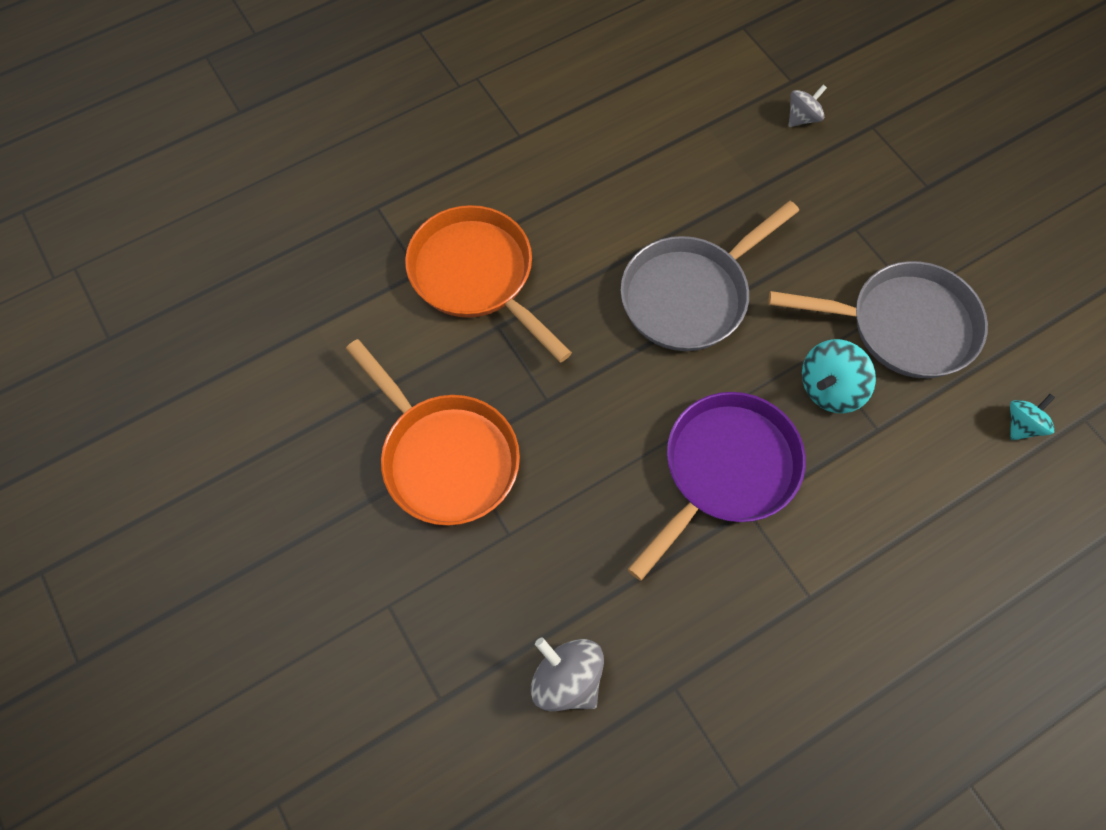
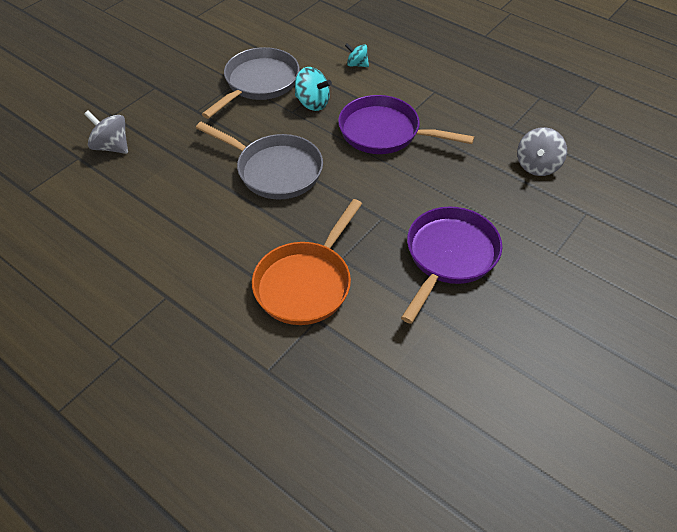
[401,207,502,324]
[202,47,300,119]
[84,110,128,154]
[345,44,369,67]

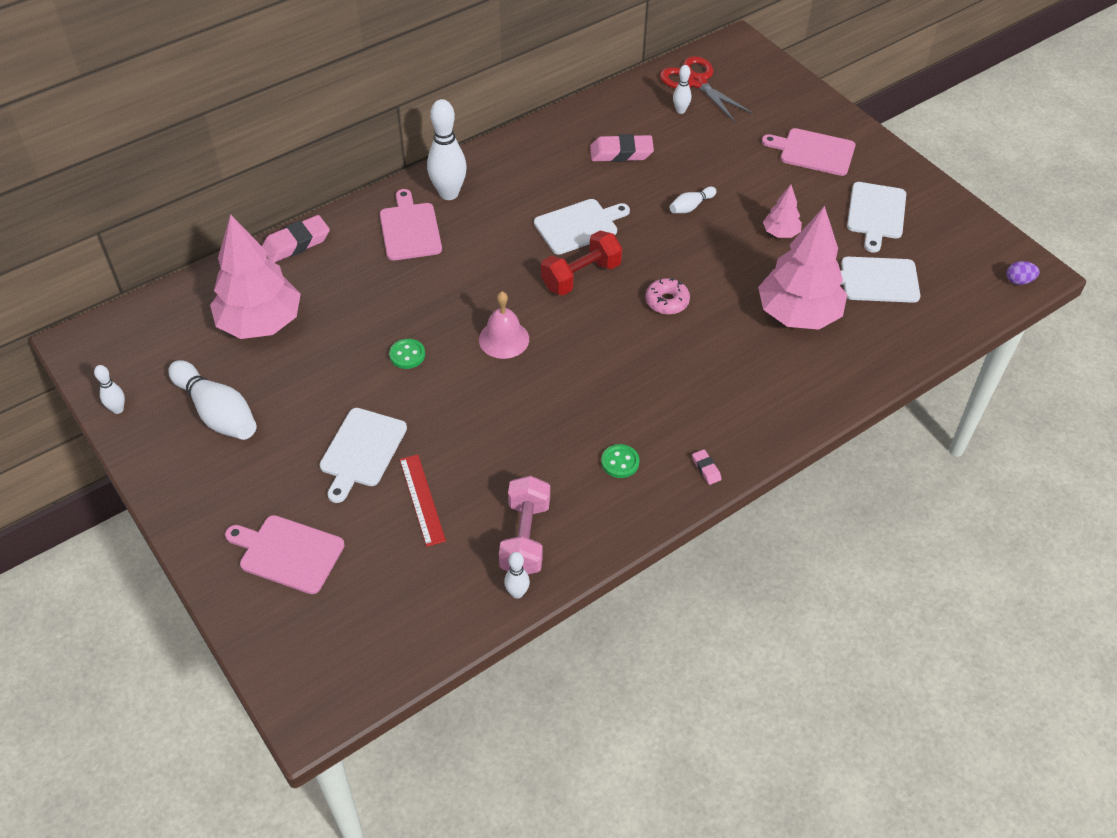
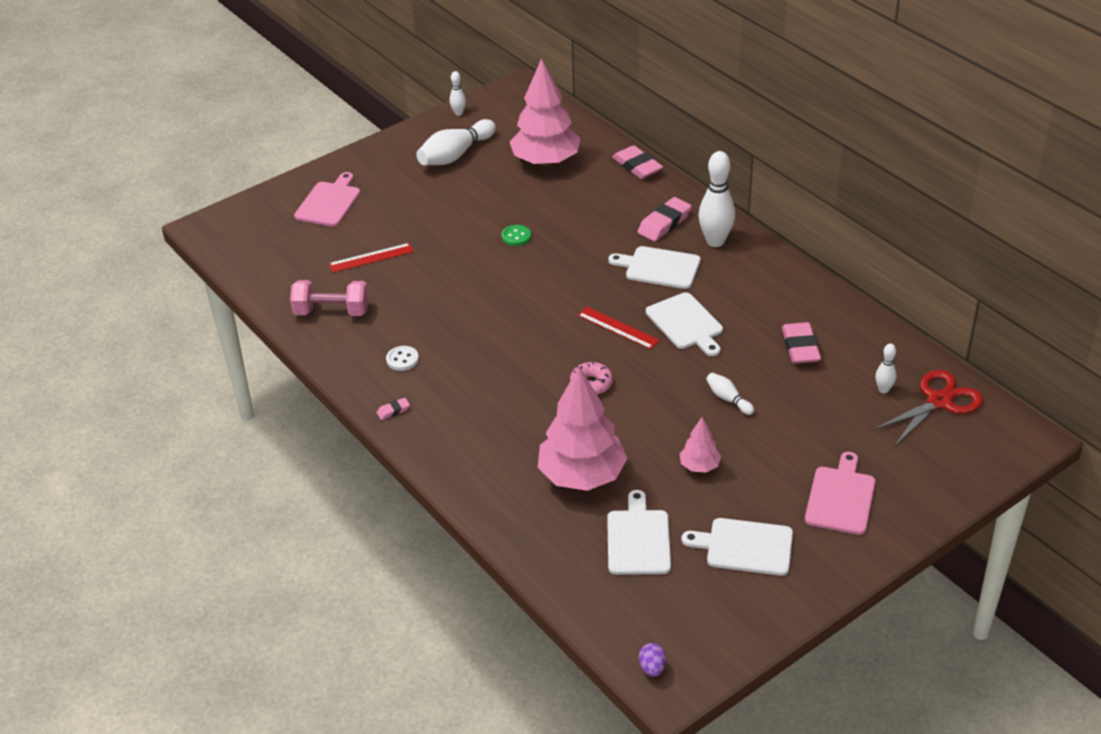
[608,246,701,289]
[638,197,691,241]
[479,292,529,359] (first image)
[504,552,530,599] (first image)
[577,307,660,349]
[386,346,419,371]

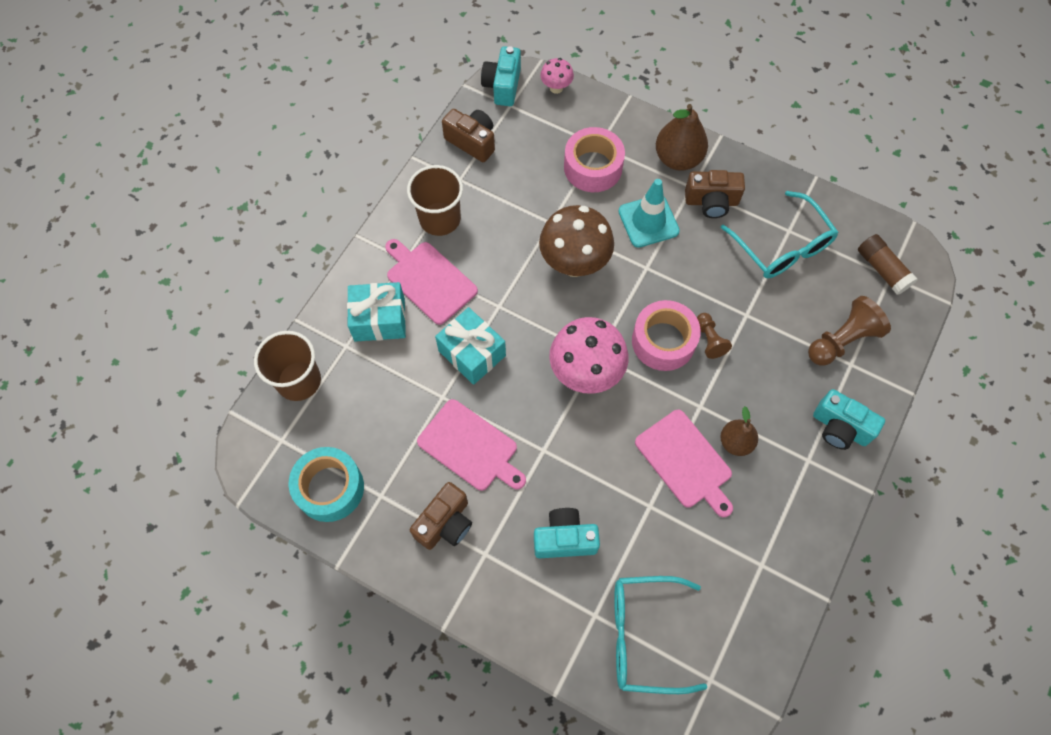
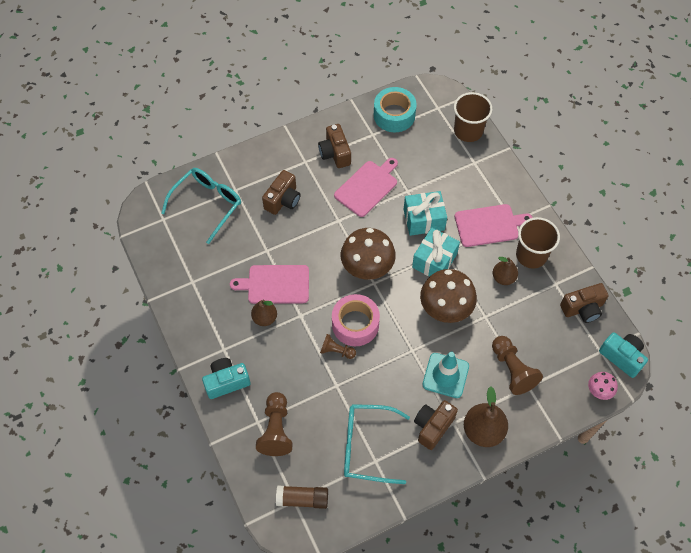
[412,228,460,277]
[334,158,398,217]
[262,170,301,215]
[341,228,396,280]
[492,336,543,395]
[493,257,518,285]

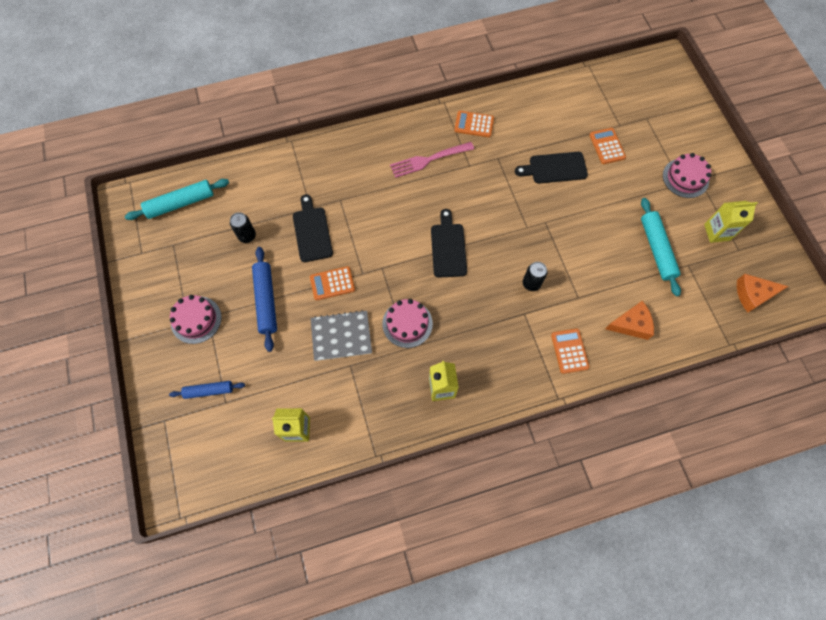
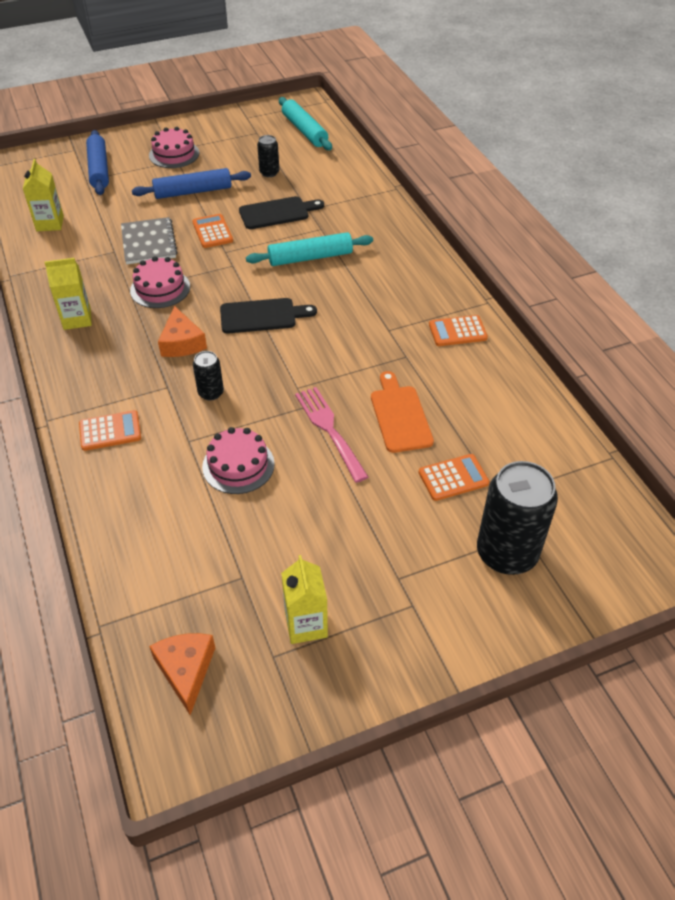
[86,130,109,195]
[295,387,368,483]
[429,315,488,346]
[371,371,434,453]
[158,306,207,357]
[246,232,373,266]
[202,427,275,494]
[477,461,558,575]

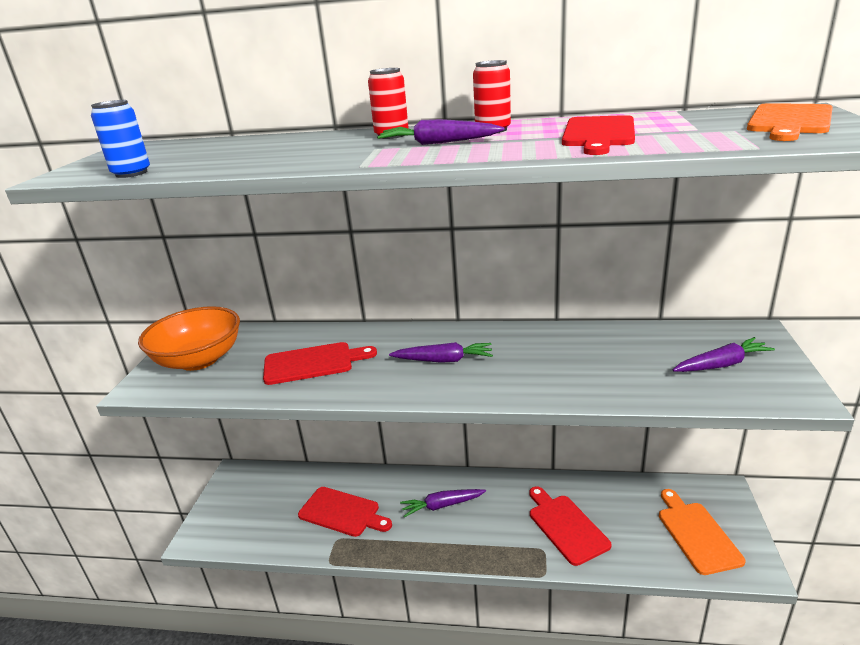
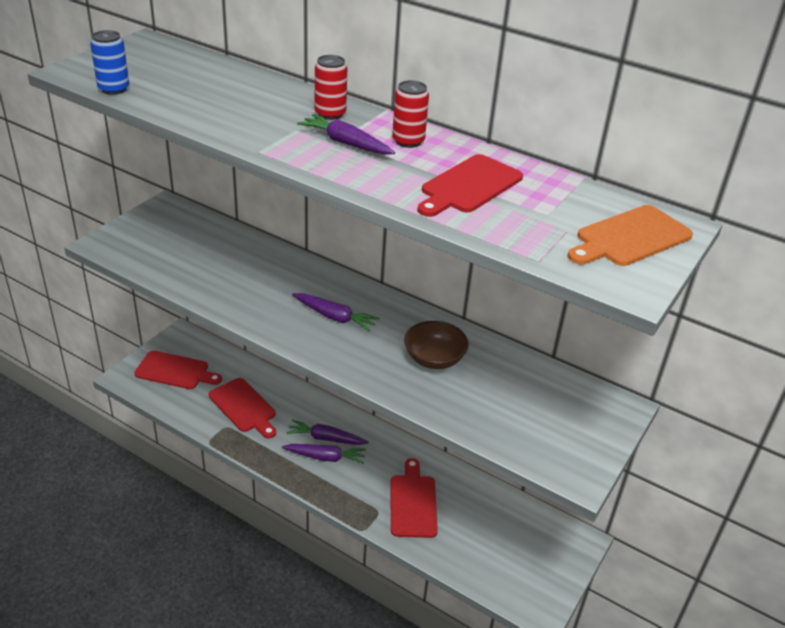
[138,306,240,371] (first image)
[134,350,222,389]
[659,489,746,575] (first image)
[282,444,366,464]
[404,321,469,369]

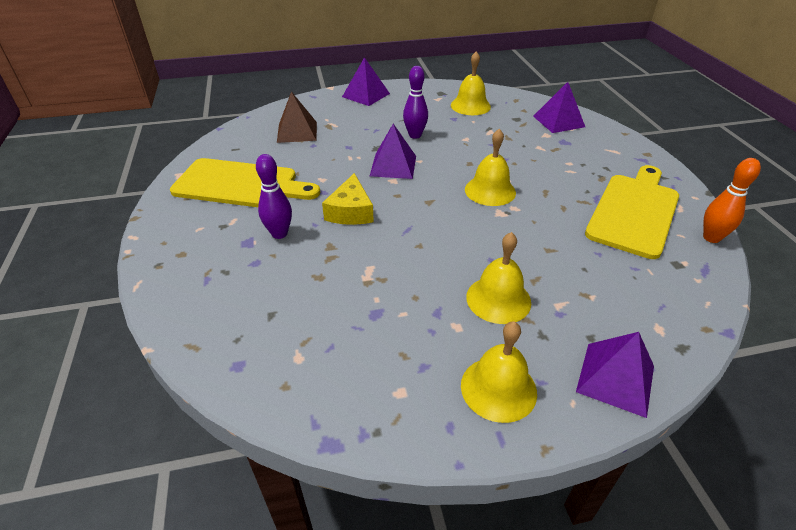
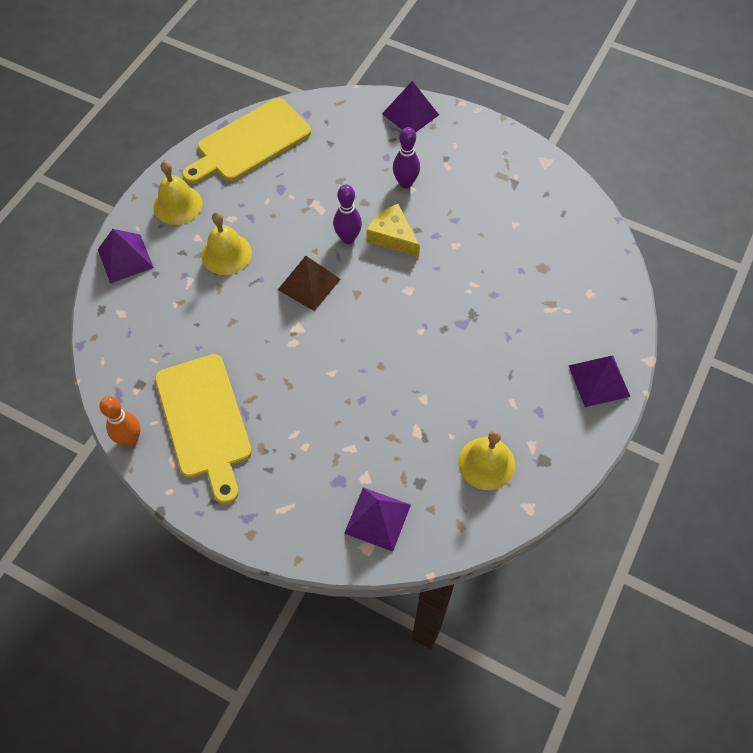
[182,98,311,184]
[278,256,341,311]
[382,81,439,133]
[333,184,362,244]
[465,129,516,206] (first image)

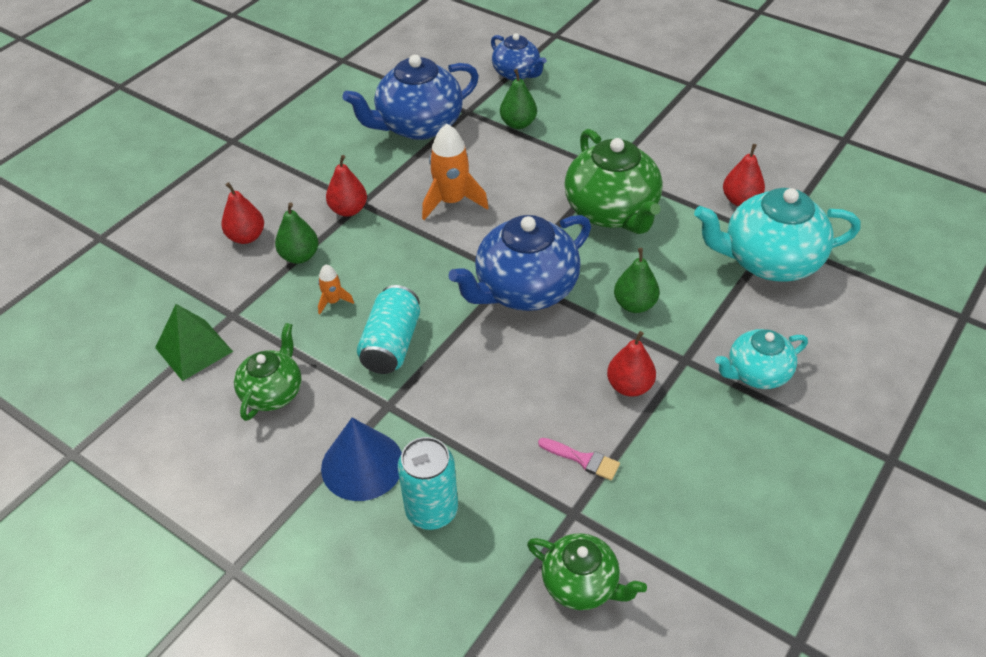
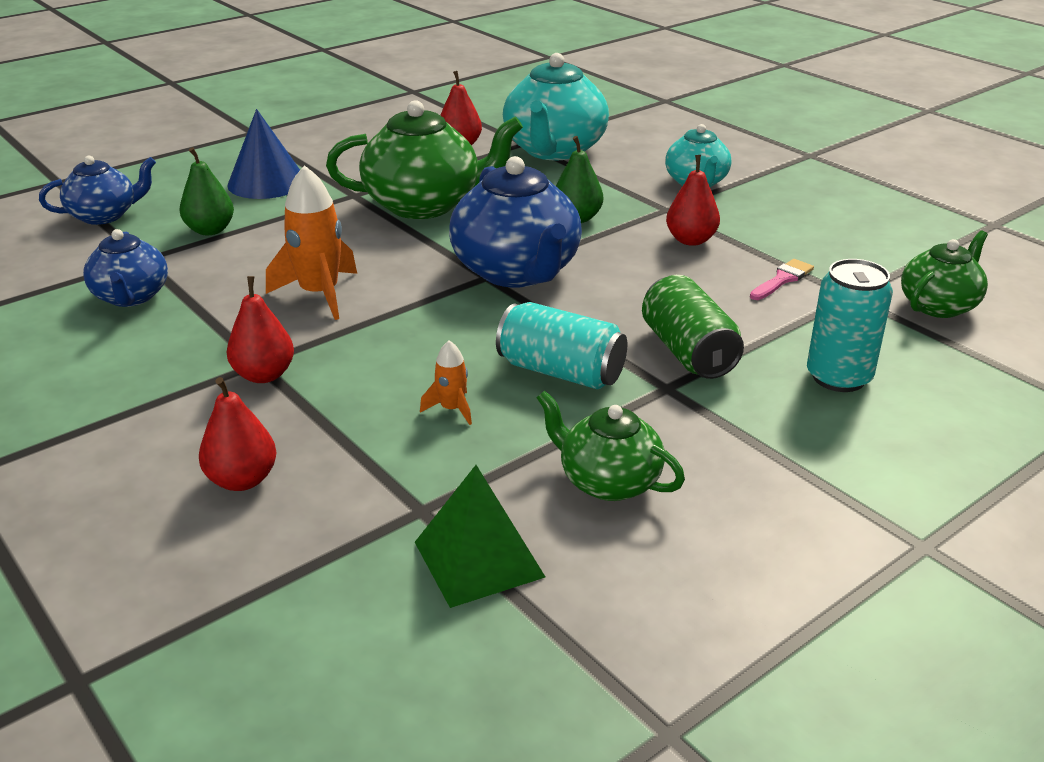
[275,203,319,264] (first image)
[227,109,300,199]
[83,229,168,307]
[642,275,744,379]

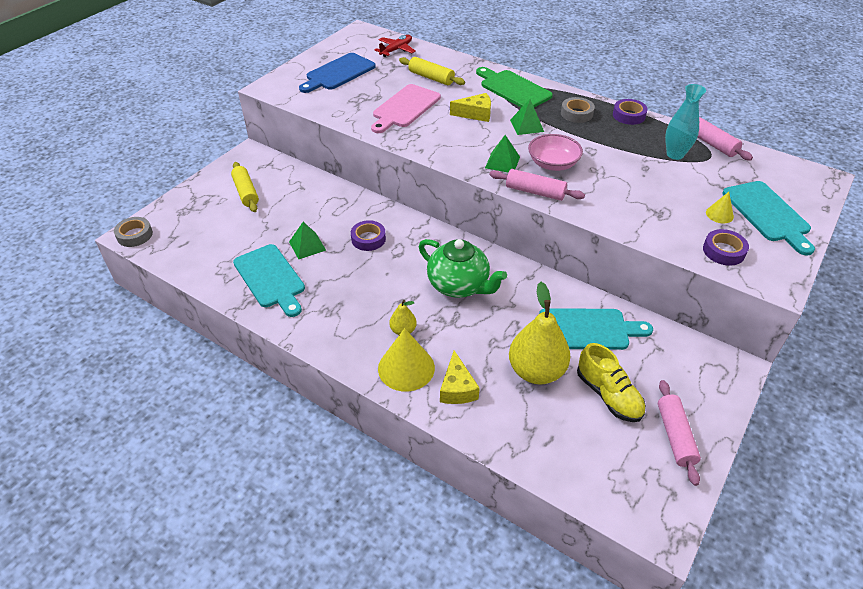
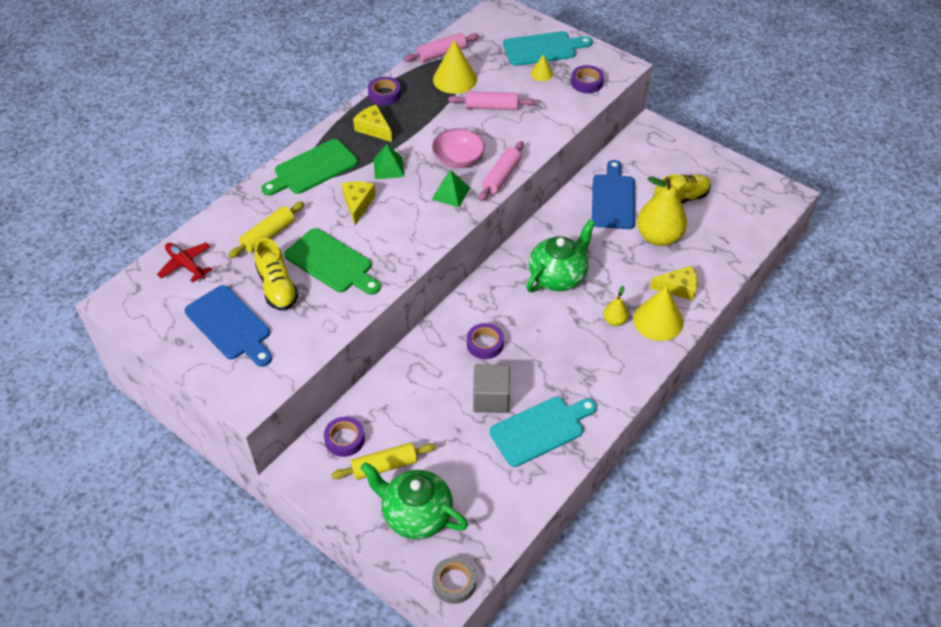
[473,364,510,413]
[284,228,381,295]
[592,160,635,229]
[353,105,392,142]
[448,91,536,110]
[433,39,477,94]
[254,238,299,310]
[324,417,365,457]
[361,462,468,539]

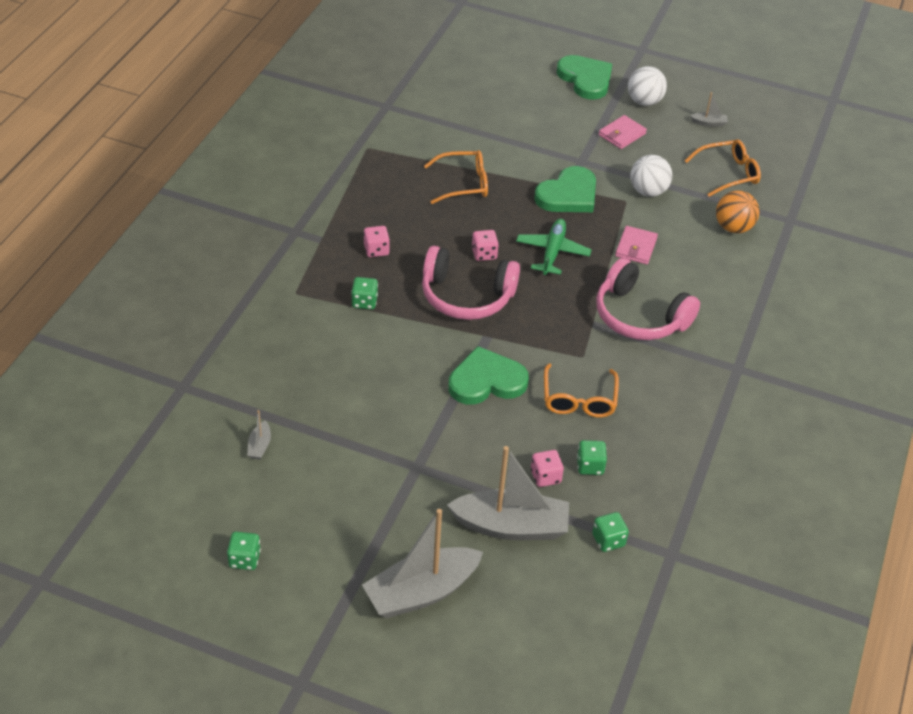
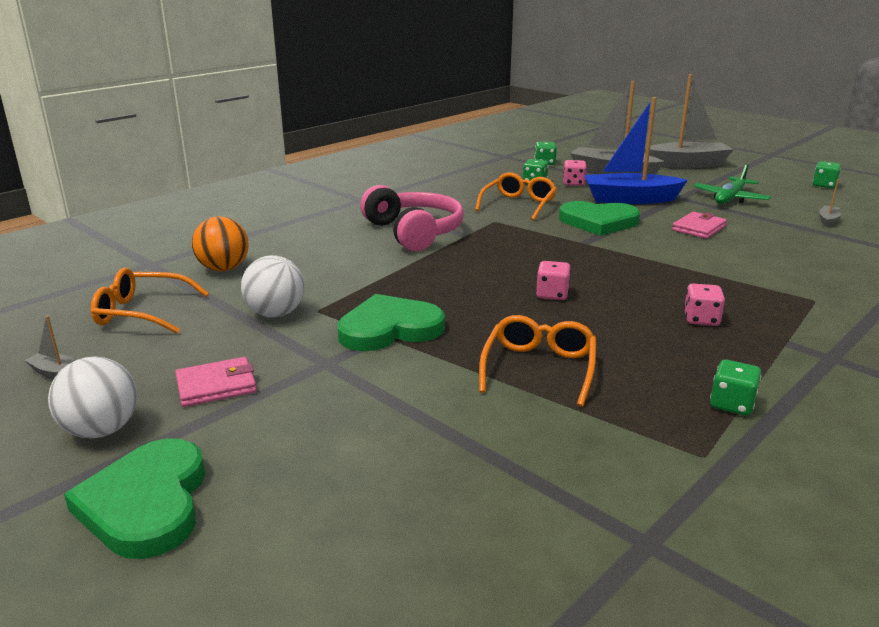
[710,360,761,416]
[422,246,520,320] (first image)
[479,315,596,407]
[693,164,771,204]
[672,212,727,239]
[584,97,688,204]

